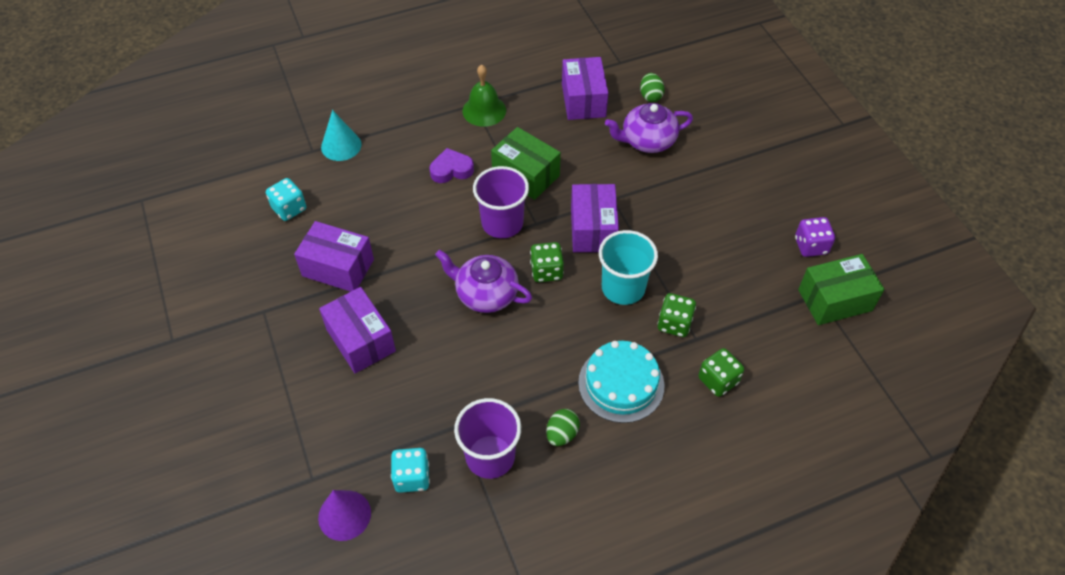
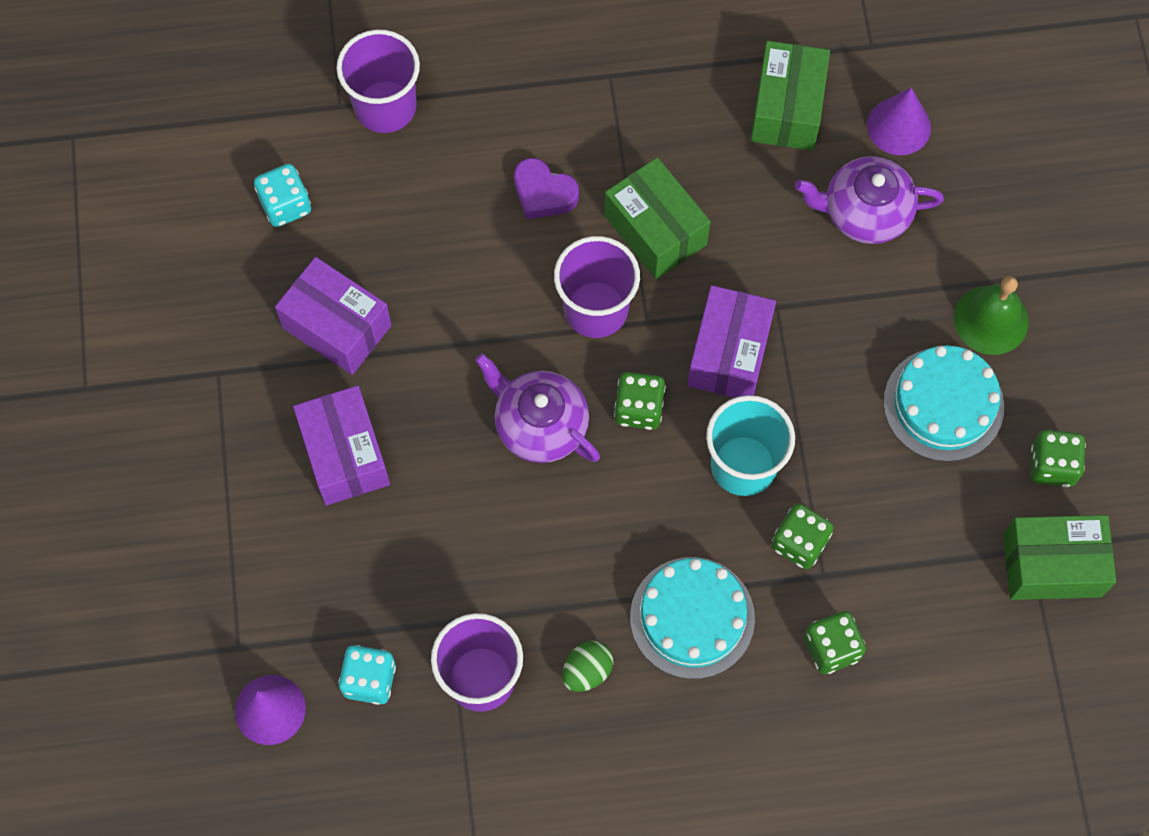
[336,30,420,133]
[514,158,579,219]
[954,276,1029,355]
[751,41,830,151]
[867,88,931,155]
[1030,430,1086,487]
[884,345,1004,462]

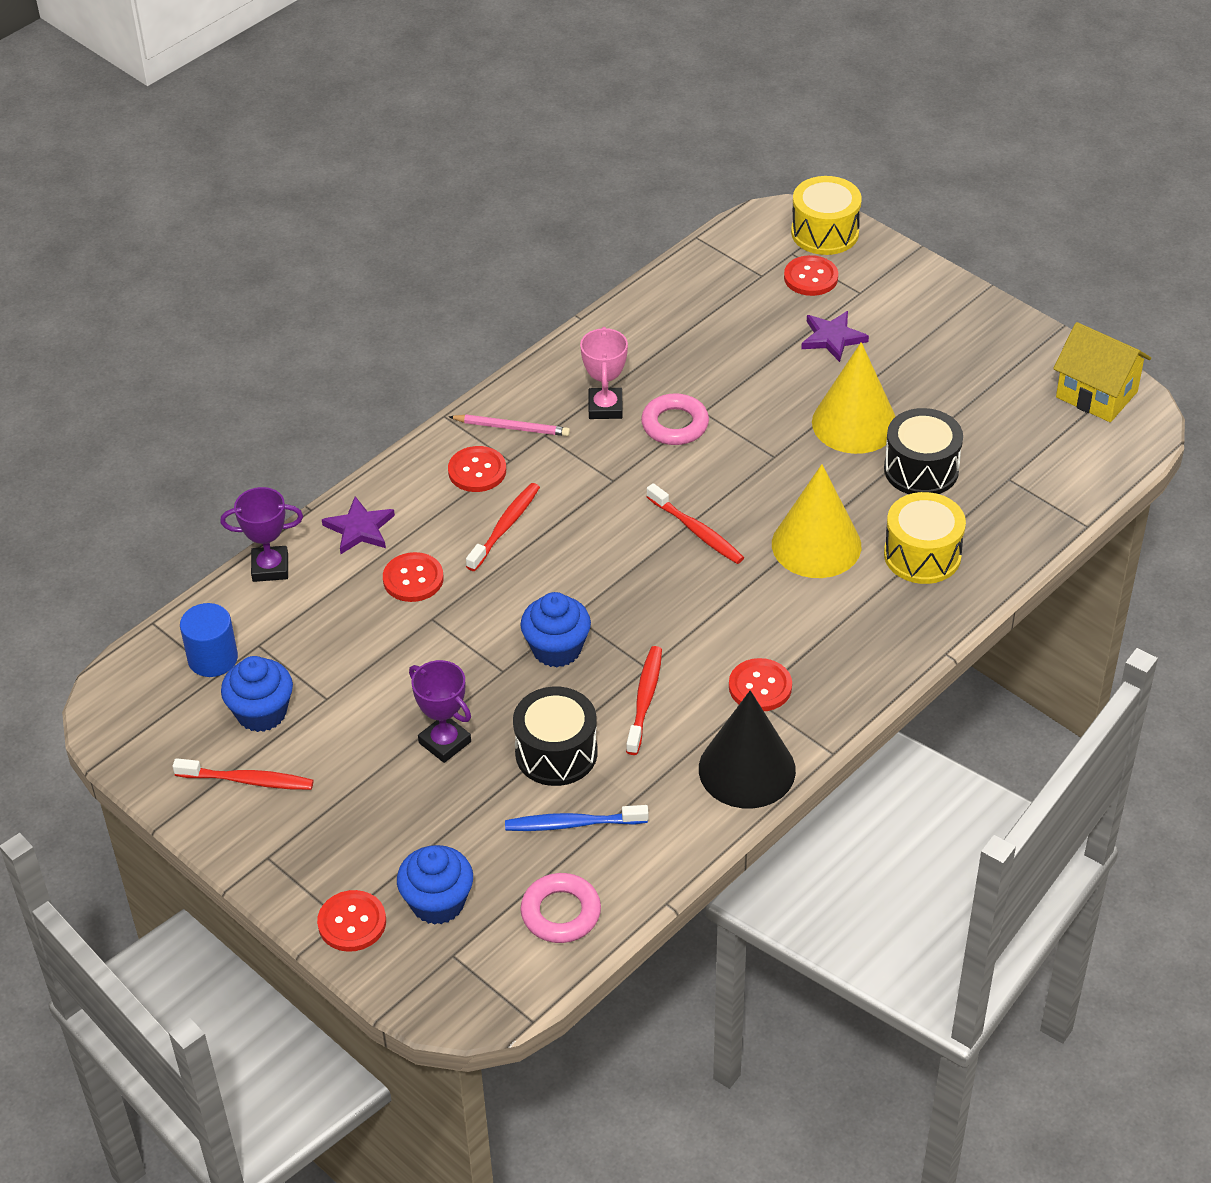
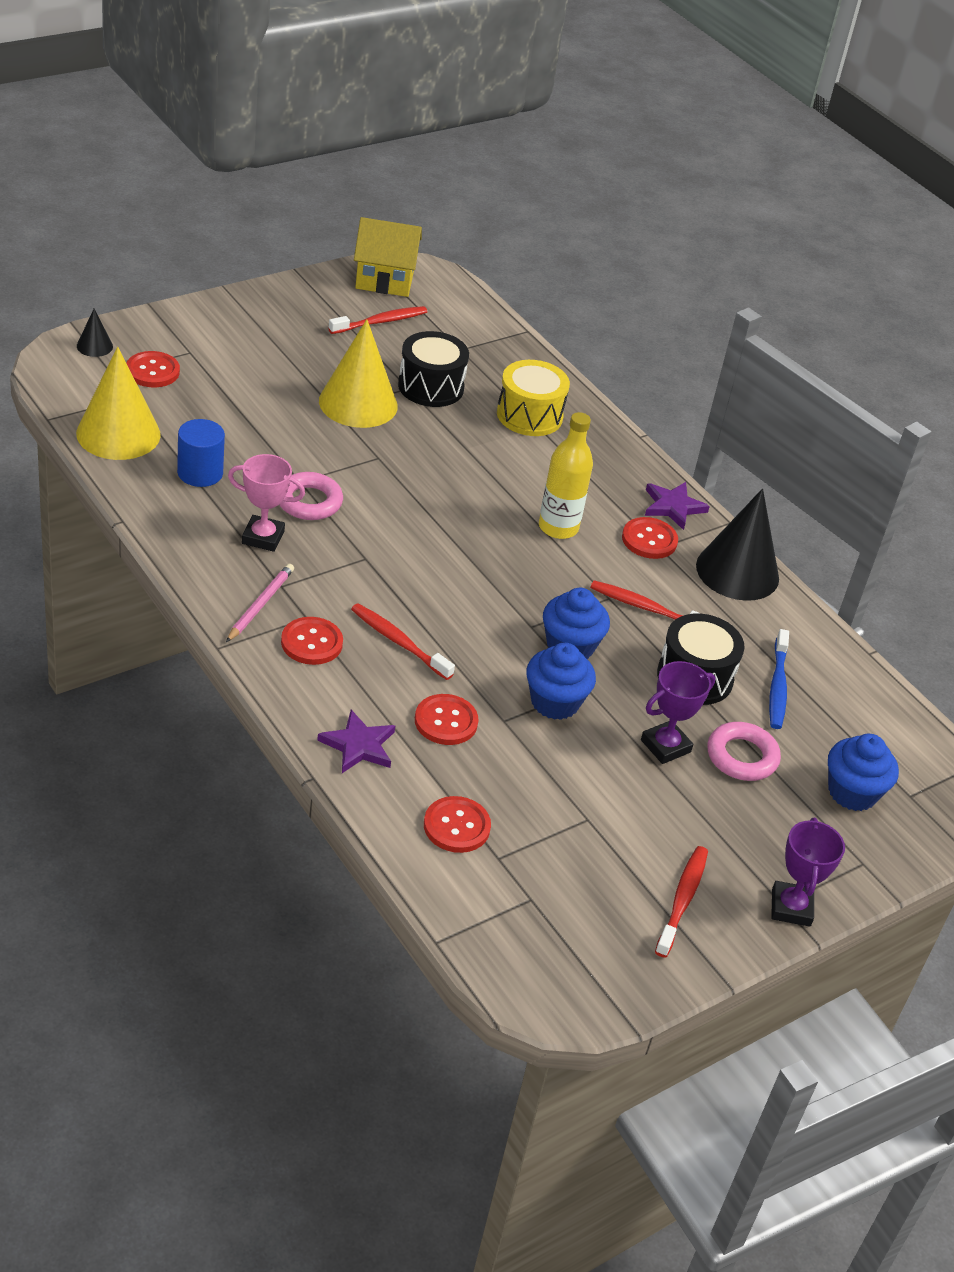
[177,419,225,487]
[771,818,845,927]
[526,643,596,720]
[424,796,491,853]
[707,722,781,781]
[328,306,427,334]
[76,347,161,460]
[77,309,113,357]
[645,482,710,530]
[354,217,422,297]
[539,412,593,539]

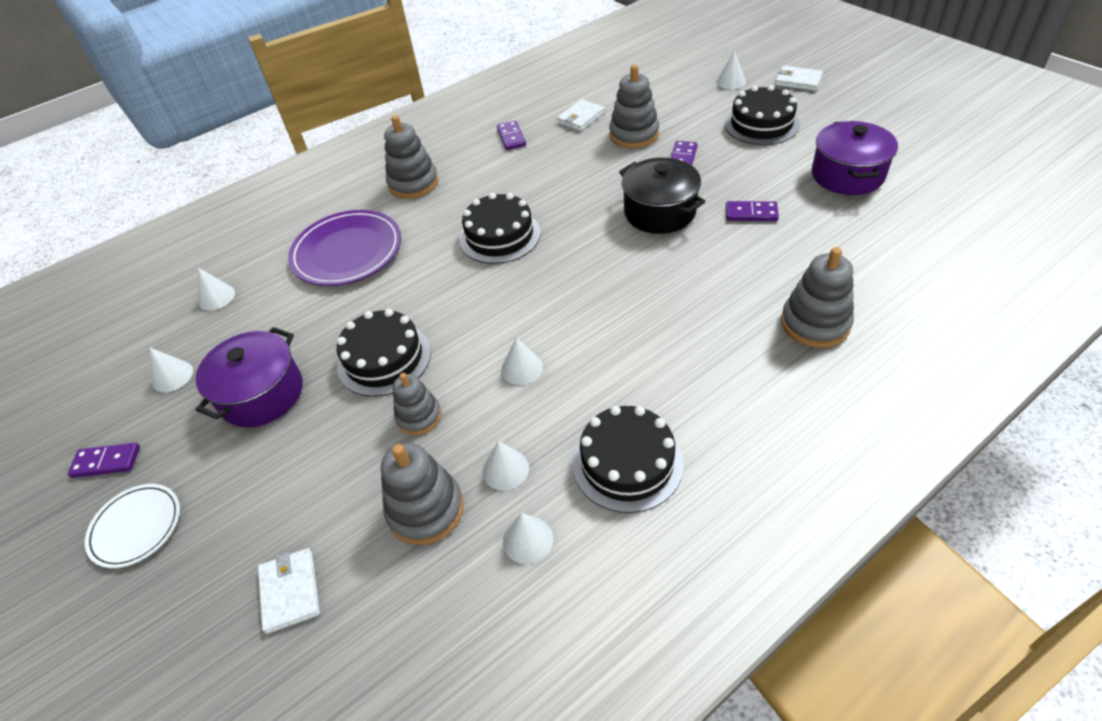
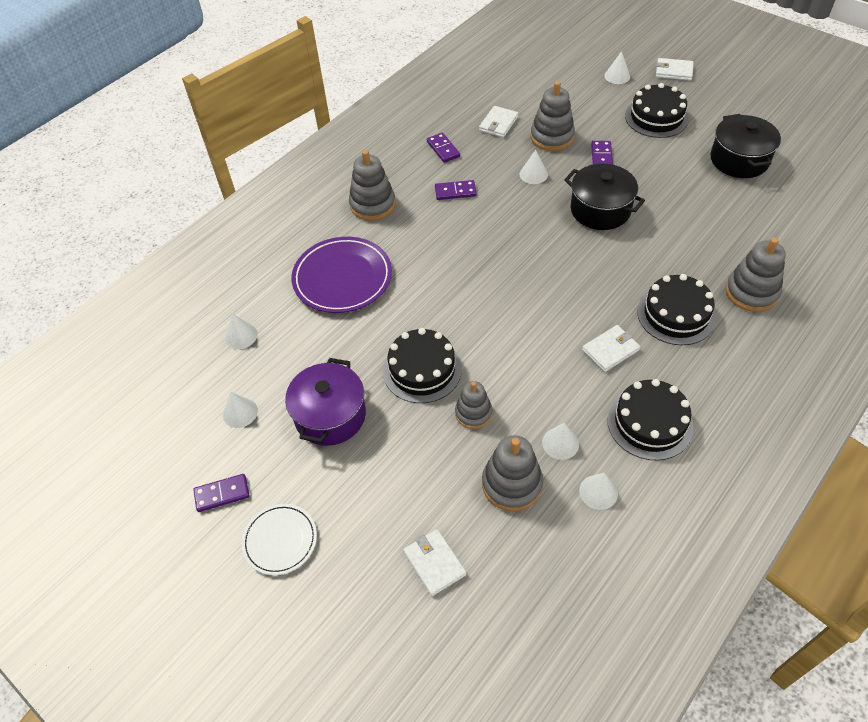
[637,274,716,345]
[520,150,548,184]
[435,180,477,200]
[711,114,781,178]
[582,325,640,372]

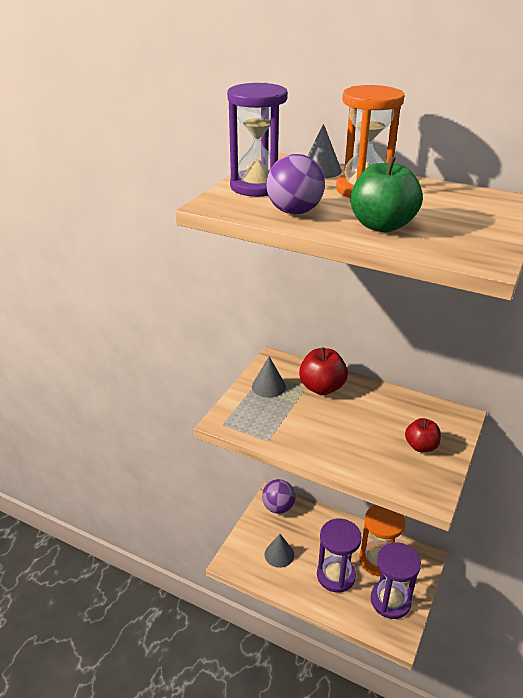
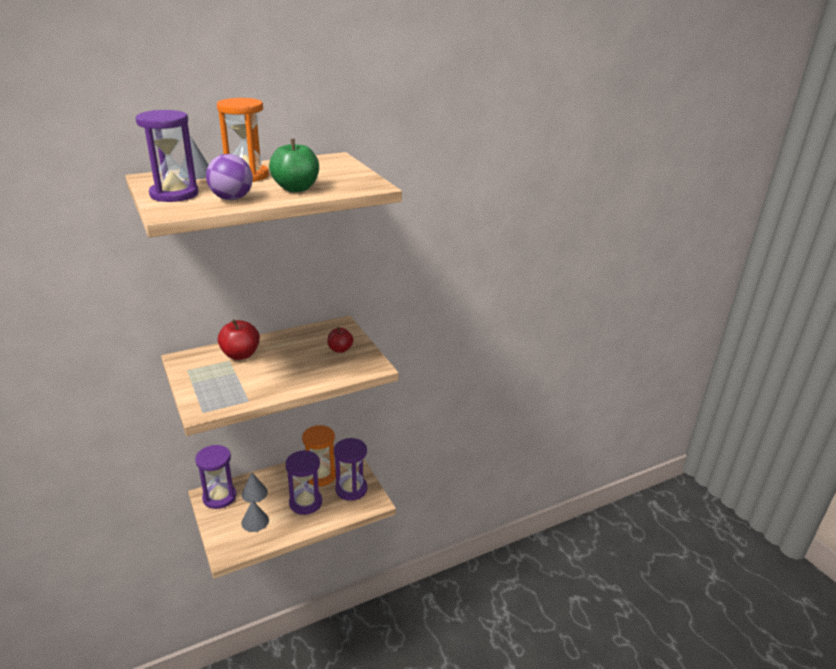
[241,473,268,503]
[195,445,236,509]

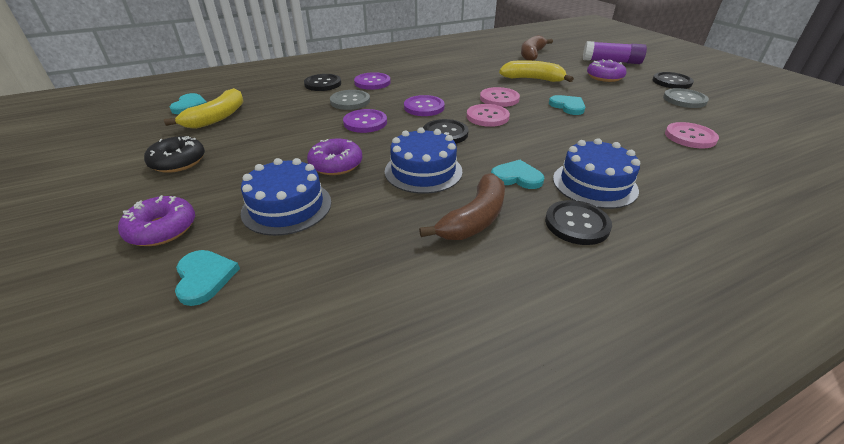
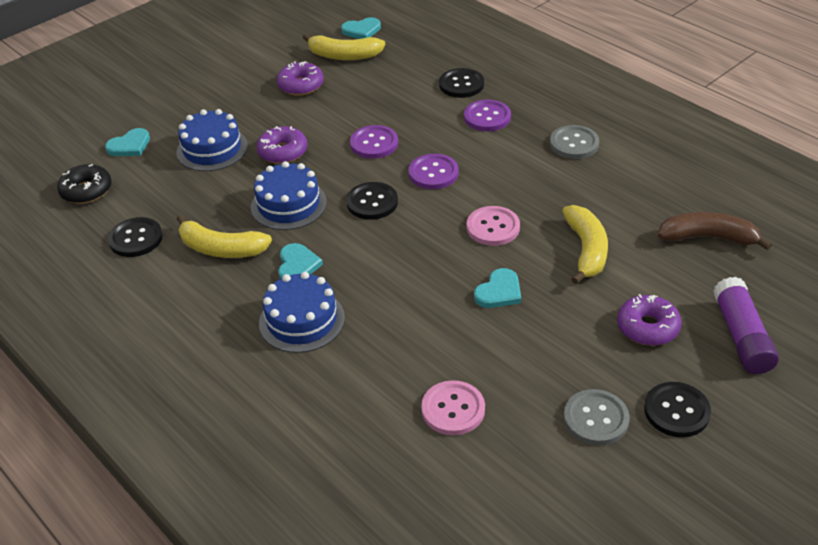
[277,61,324,96]
[57,164,112,204]
[550,125,599,159]
[177,214,272,258]
[467,104,510,127] (first image)
[108,217,163,257]

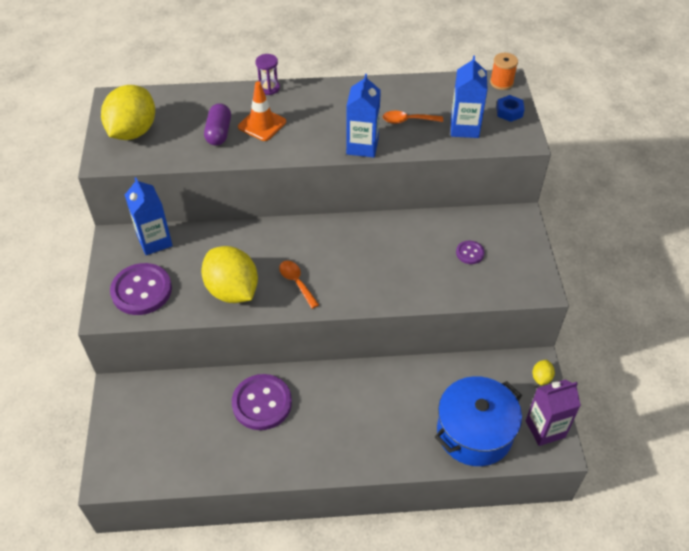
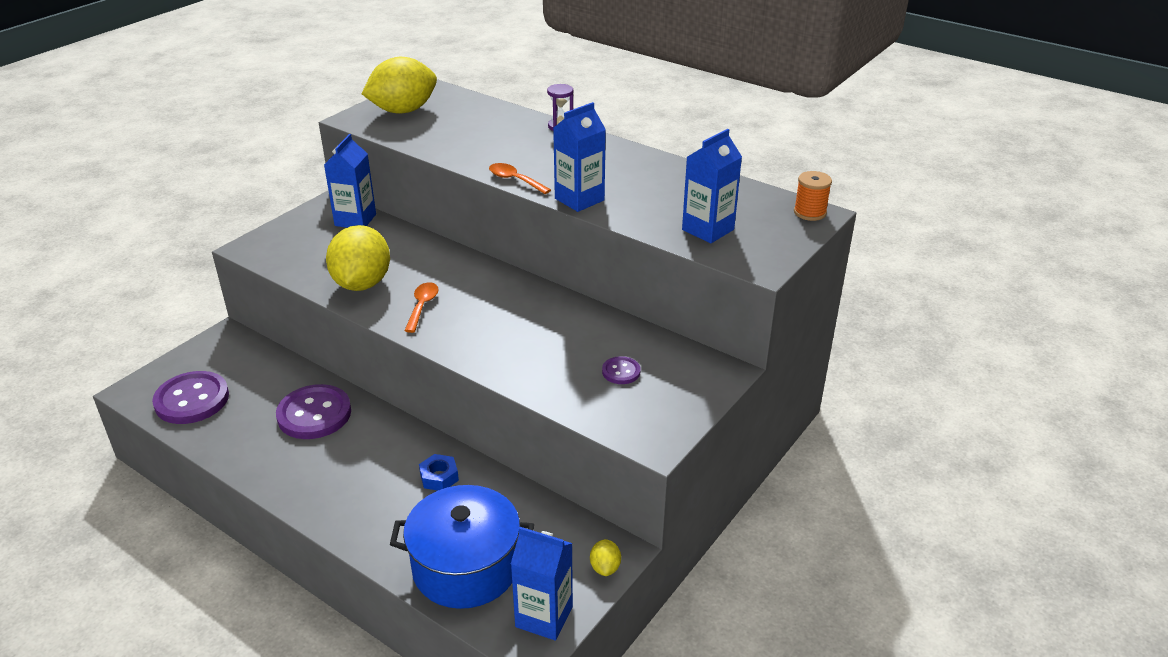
[152,371,229,424]
[204,103,231,146] (first image)
[238,82,286,141] (first image)
[489,163,551,194]
[419,454,459,490]
[511,527,573,641]
[590,539,621,576]

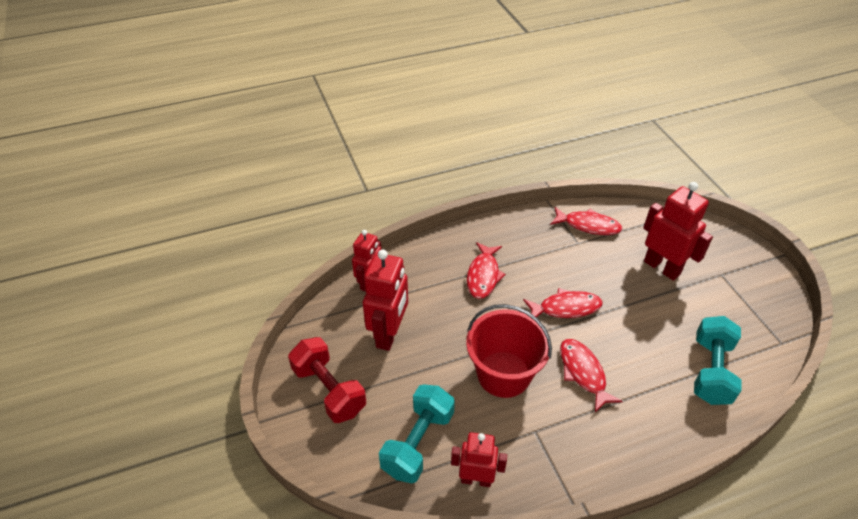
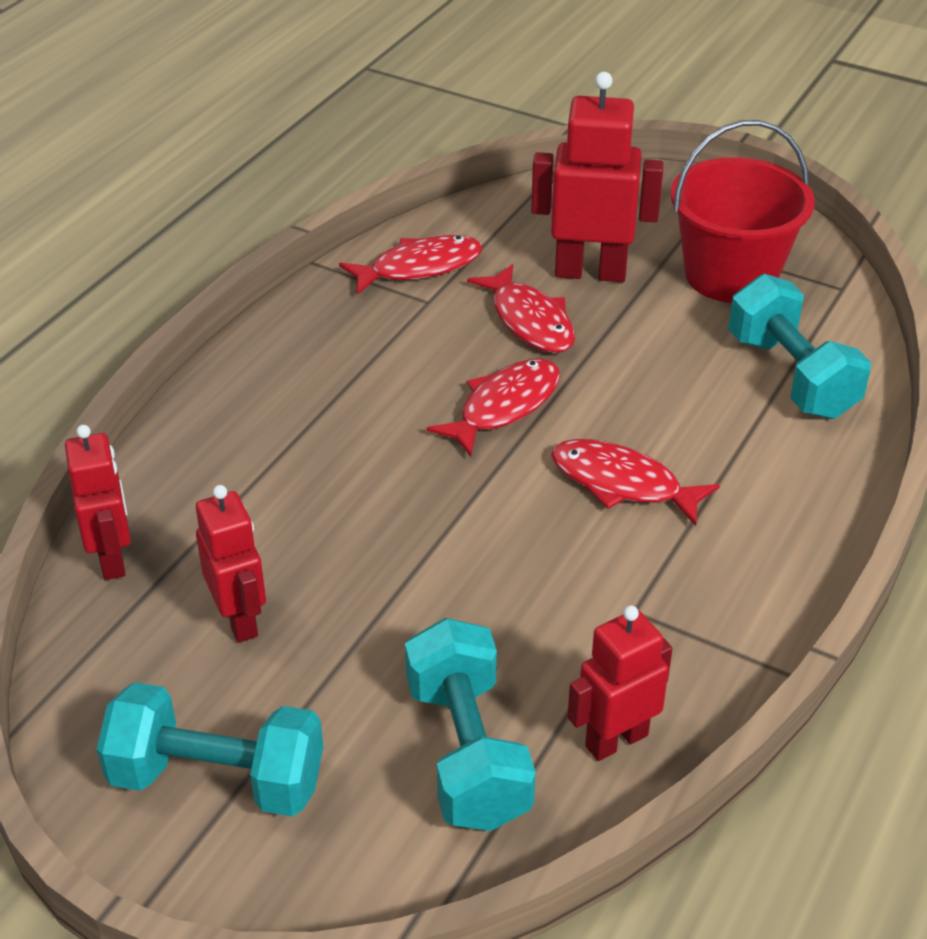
[97,682,323,816]
[196,485,266,643]
[671,120,815,303]
[467,264,575,353]

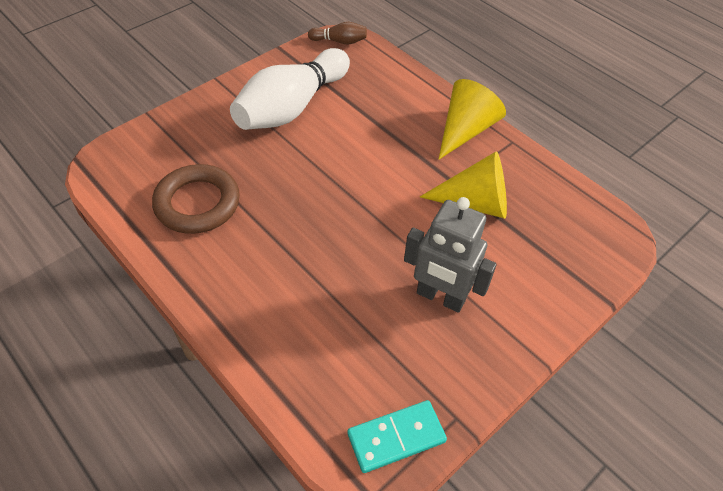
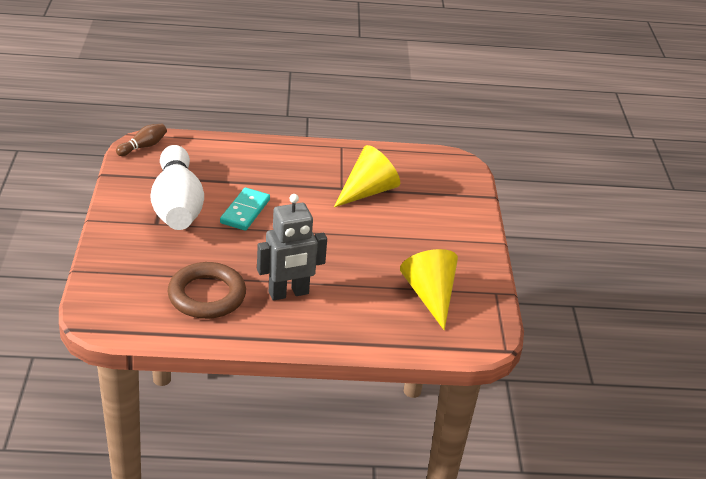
[220,188,270,231]
[257,194,327,301]
[400,249,458,330]

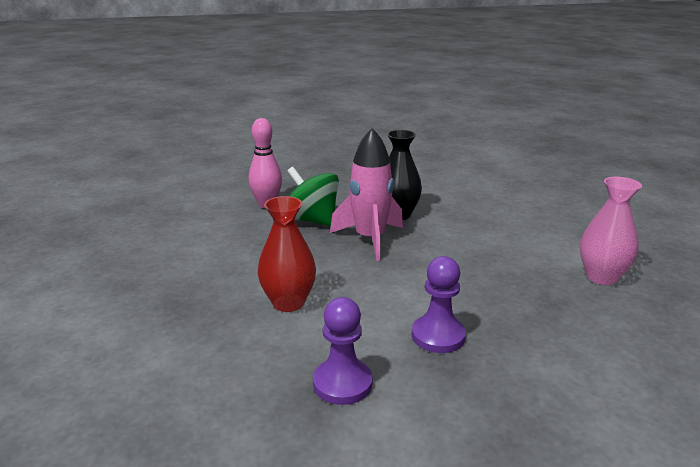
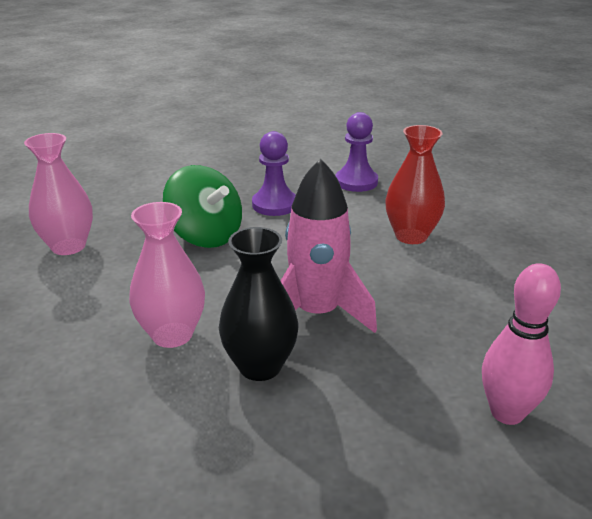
[163,165,242,248]
[129,202,205,348]

